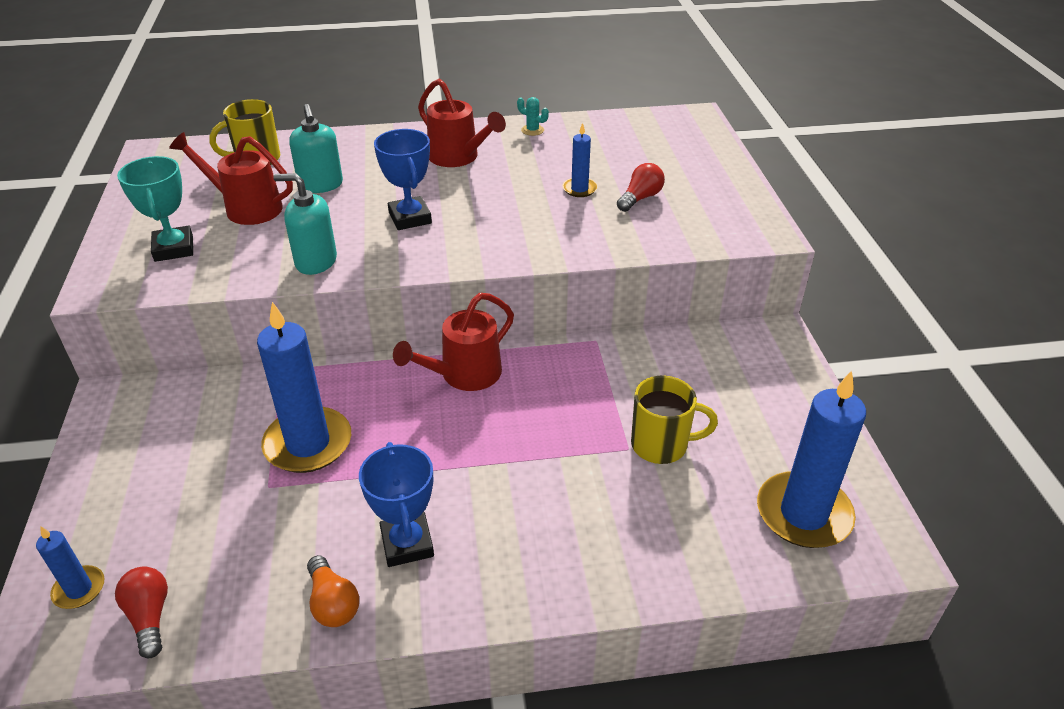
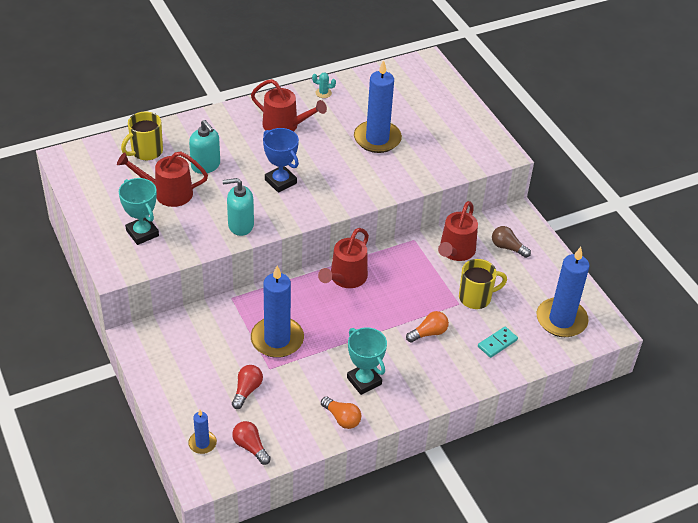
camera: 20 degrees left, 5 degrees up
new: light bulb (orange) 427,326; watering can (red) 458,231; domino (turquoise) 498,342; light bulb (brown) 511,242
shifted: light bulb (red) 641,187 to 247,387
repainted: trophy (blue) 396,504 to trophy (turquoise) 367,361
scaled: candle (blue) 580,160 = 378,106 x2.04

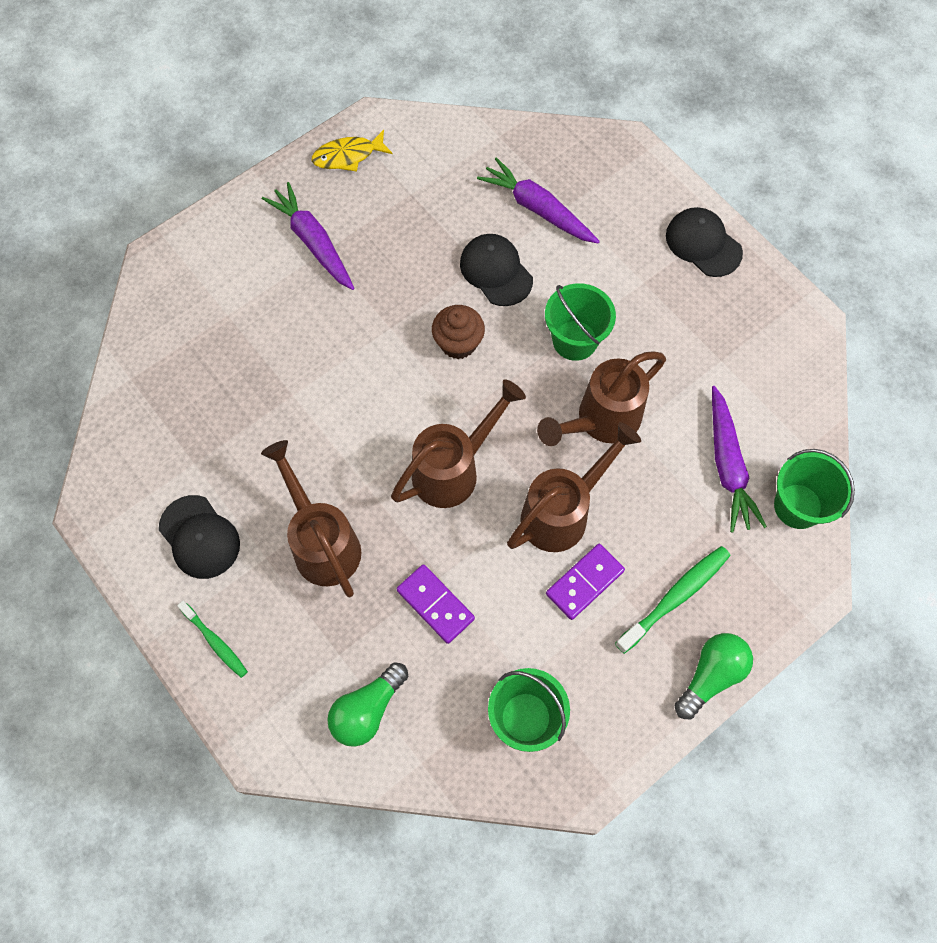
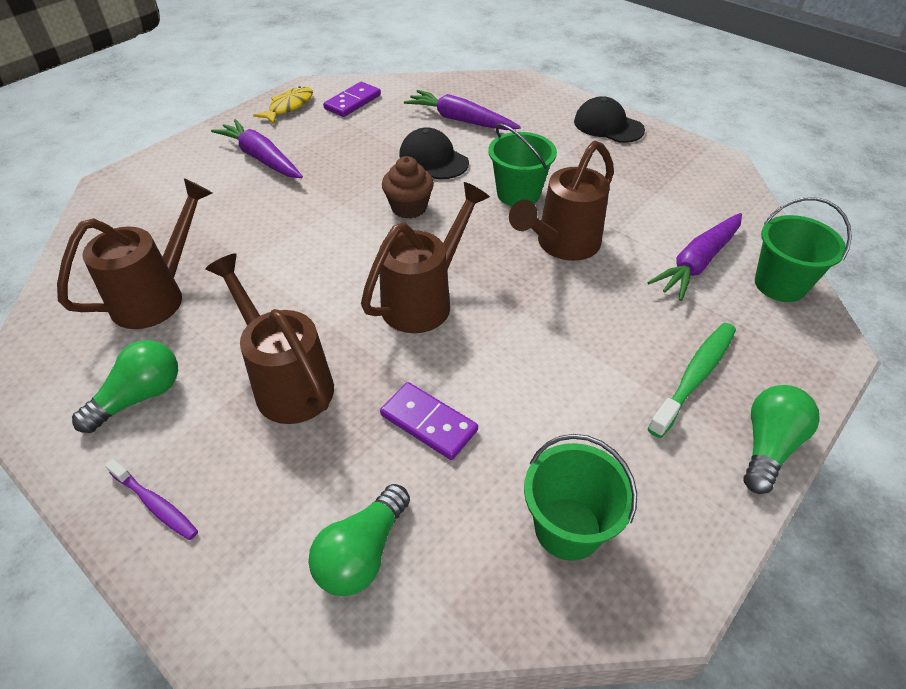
camera: 10 degrees left, 20 degrees down
shifted: watering can (brown) 574,487 to 134,253; domino (purple) 585,582 to 352,99
swapped: cap (black) 199,537 to light bulb (green) 125,386
repainted: toothbrush (green) 212,639 to toothbrush (purple) 151,499
rotated: fish (yellow) 352,151 = 283,105 150 degrees clockwise; carrot (purple) 739,459 = 695,257 60 degrees clockwise

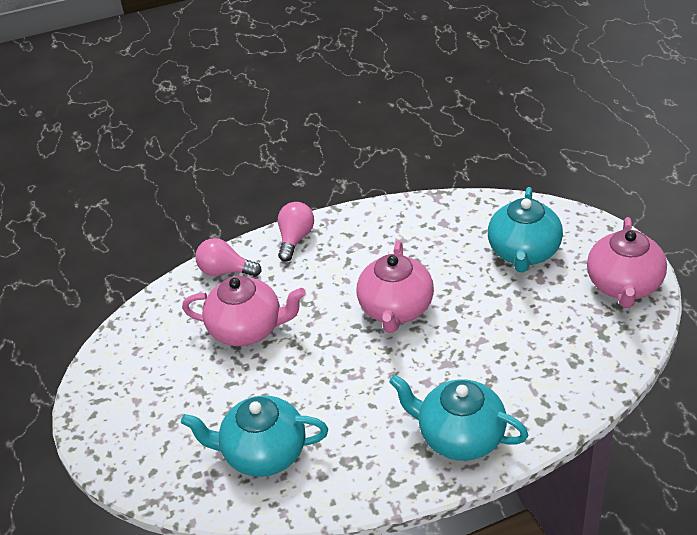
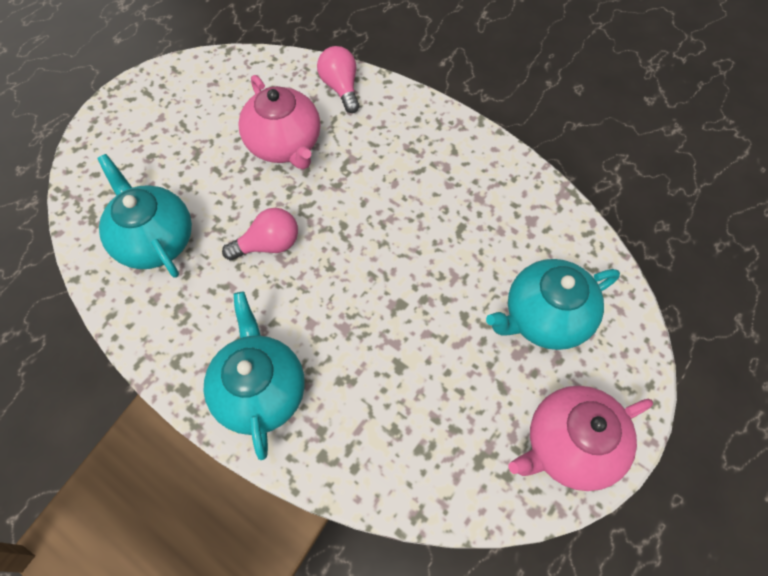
camera: 50 degrees right, 20 degrees up
gone: teapot (pink) 395,287
shifted: light bulb (pink) 296,232 to 260,234

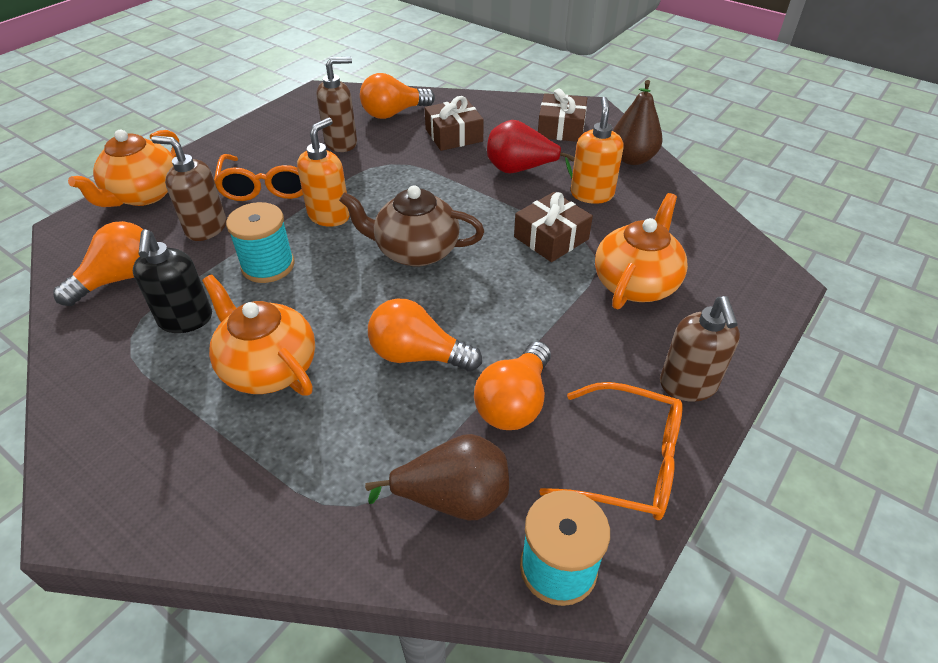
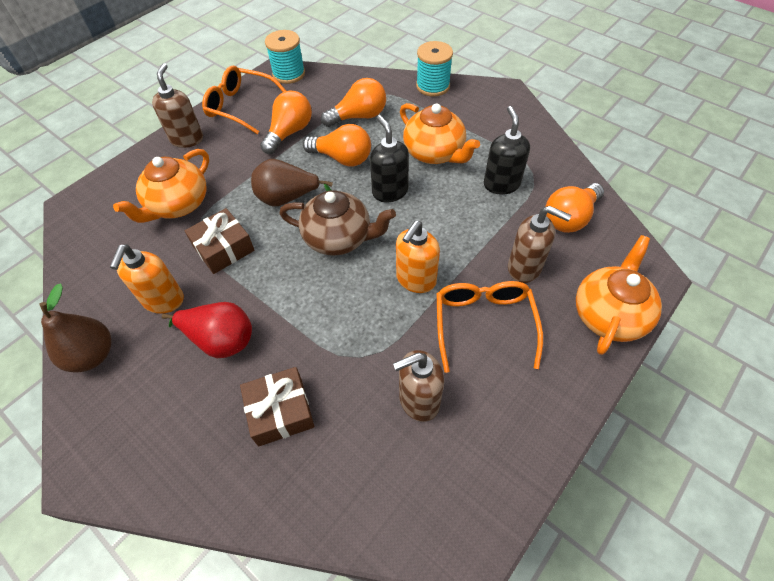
camera: 175 degrees left, 10 degrees up
gone: gift (brown) 562,115
new: soap dispenser (black) 389,158
shifted: spool (turquoise) 260,242 to 434,69; light bulb (orange) 397,96 to 353,102; pear (brown) 437,477 to 292,182

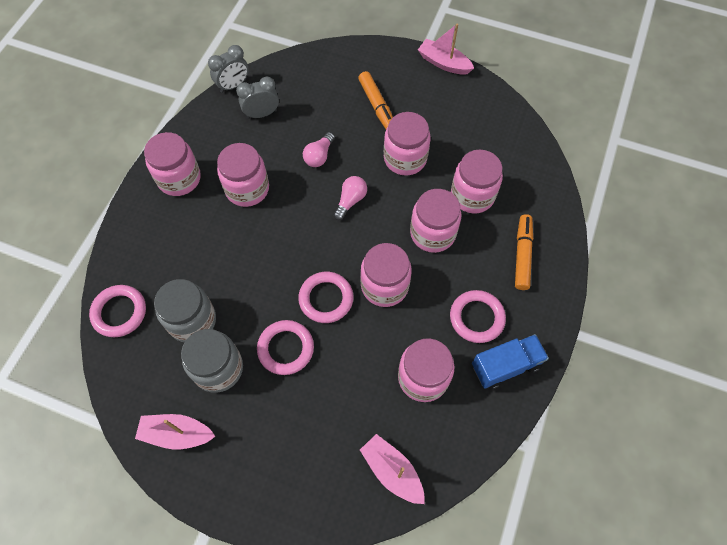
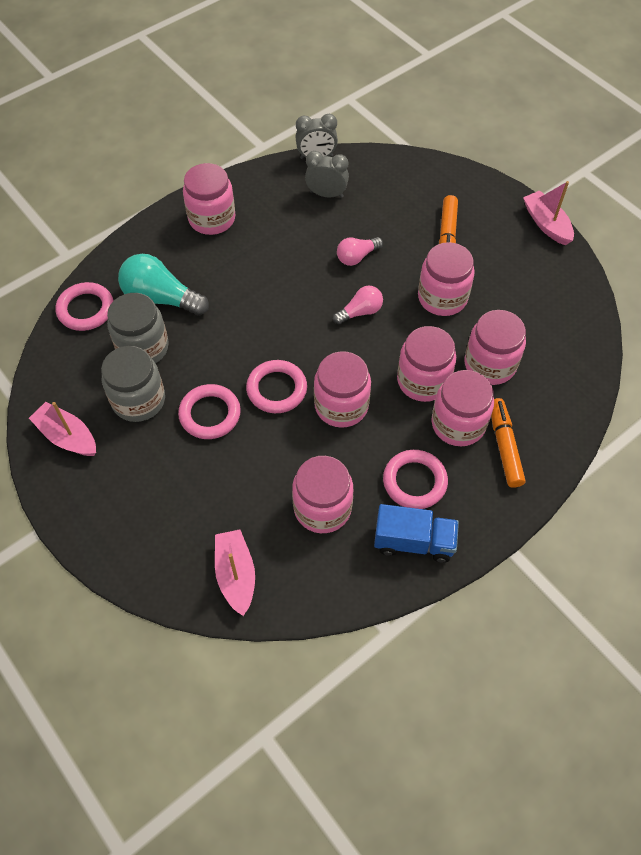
camera: 30 degrees right, 5 degrees down
new: light bulb (turquoise) 163,285
shifted: jar (pink) 243,175 to 463,408
rotated: marker (orange) 524,252 = 508,443 45 degrees counterclockwise

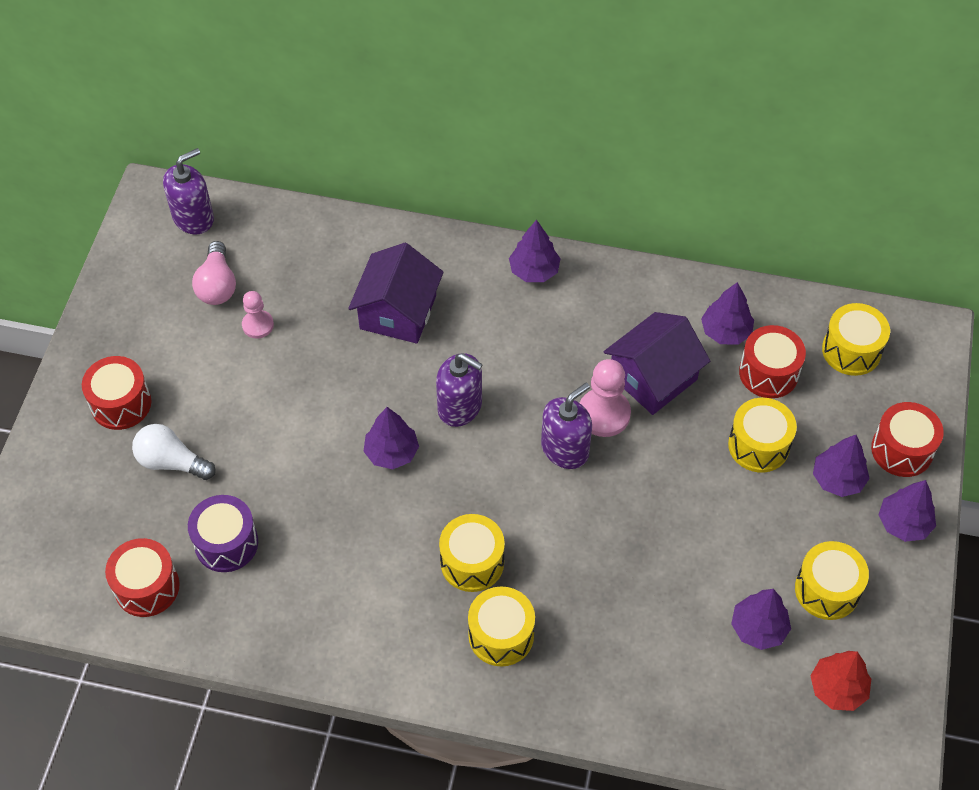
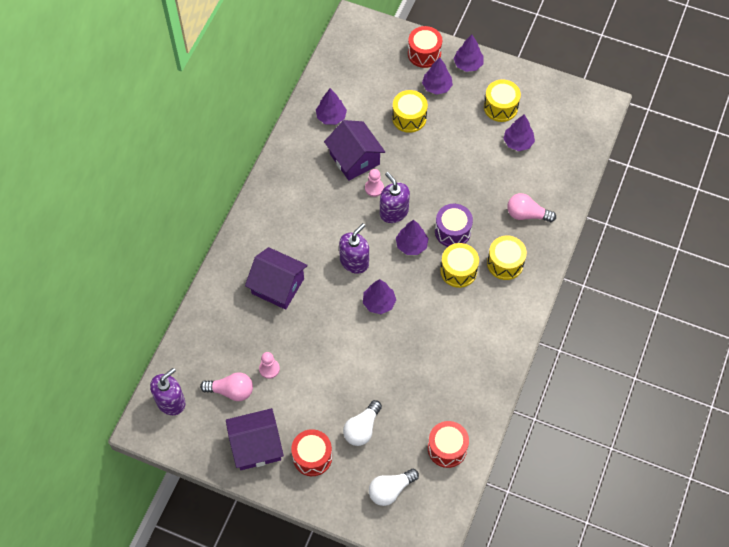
camera: 80 degrees left, 5 degrees up
gone: drum (red) 772,361; tree (red) 840,681; drum (yellow) 856,339
new: house (purple) 255,439; light bulb (white) 394,487; light bulb (pink) 531,207
shifted: drum (purple) 223,533 to 454,225; tree (purple) 535,251 to 412,237
rotated: soap dispenser (purple) 188,191 = 167,391 75 degrees clockwise
scaled: pawn (pink) 605,398 = 374,183 x0.62

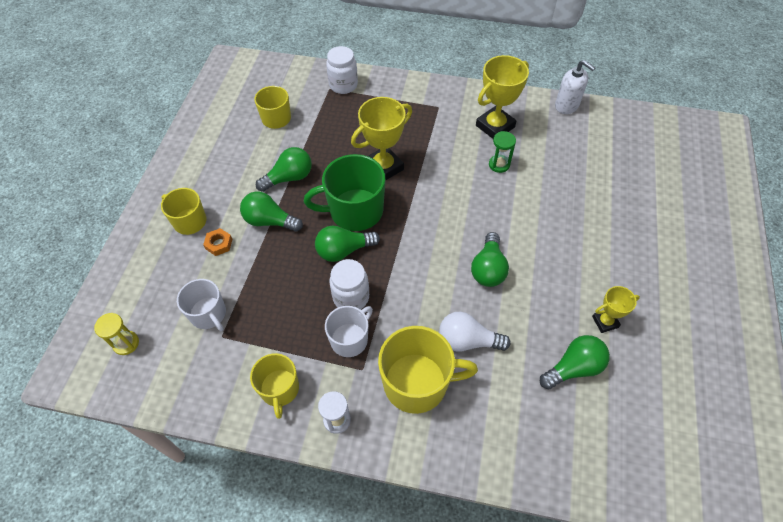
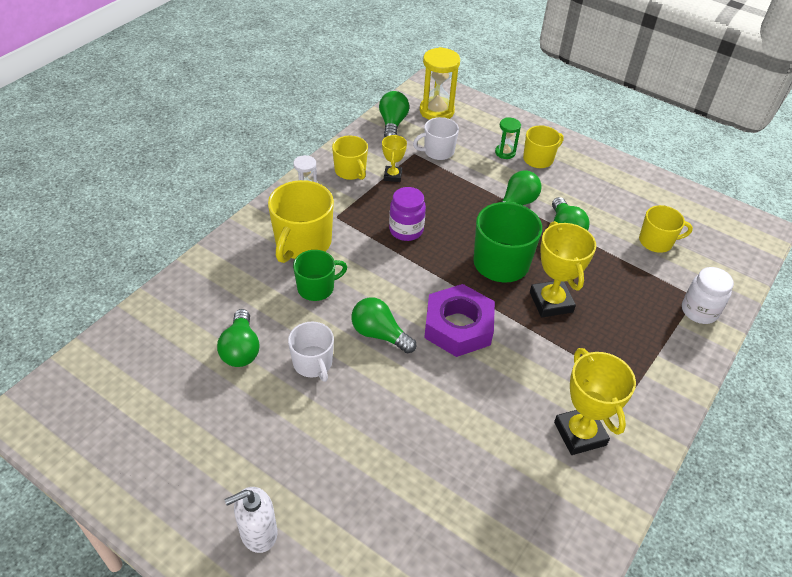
camera: 110 degrees right, 10 degrees down
gone: nut (orange) 217,242
new: nut (purple) 459,320
shifted: light bulb (green) 347,243 to 394,114; mug (white) 349,331 to 311,352; hourglass (green) 502,152 to 508,138; soap dispenser (white) 575,87 to 251,520; trophy (yellow) 616,309 to 394,158
swapped: light bulb (white) 475,331 to mug (green) 320,275
repainted: jar (white) 349,284 to jar (purple) 407,214
rotated: mug (yellow) 274,386 = 350,158 135 degrees counterclockwise
scaled: hourglass (yellow) 116,334 = 440,83 x1.80

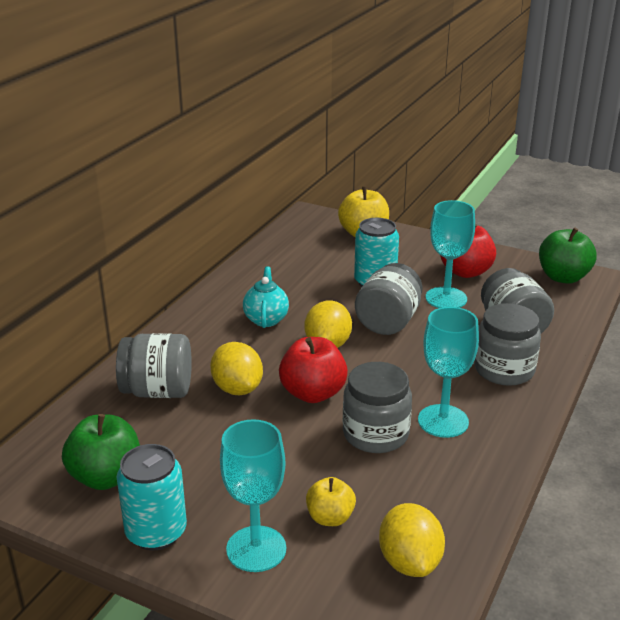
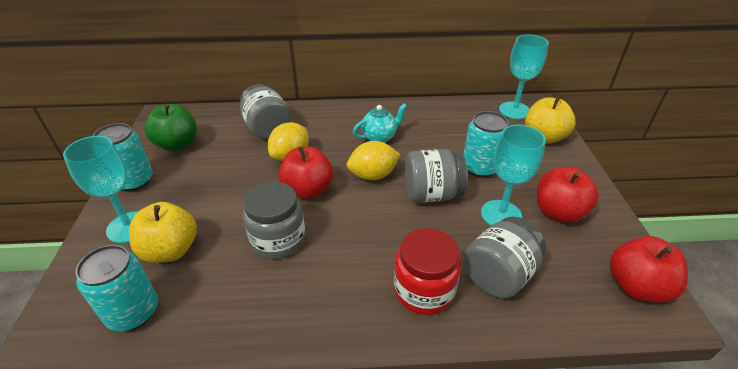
camera: 60 degrees right, 10 degrees up
shifted: goblet (turquoise) 448,372 to 524,77
swapped: lemon (yellow) 412,540 to can (turquoise) 116,288
repainted: jar (grey) 507,344 to jar (red) 427,271; apple (green) 568,255 to apple (red) 649,269
scaled: apple (yellow) 331,501 = 163,232 x1.62

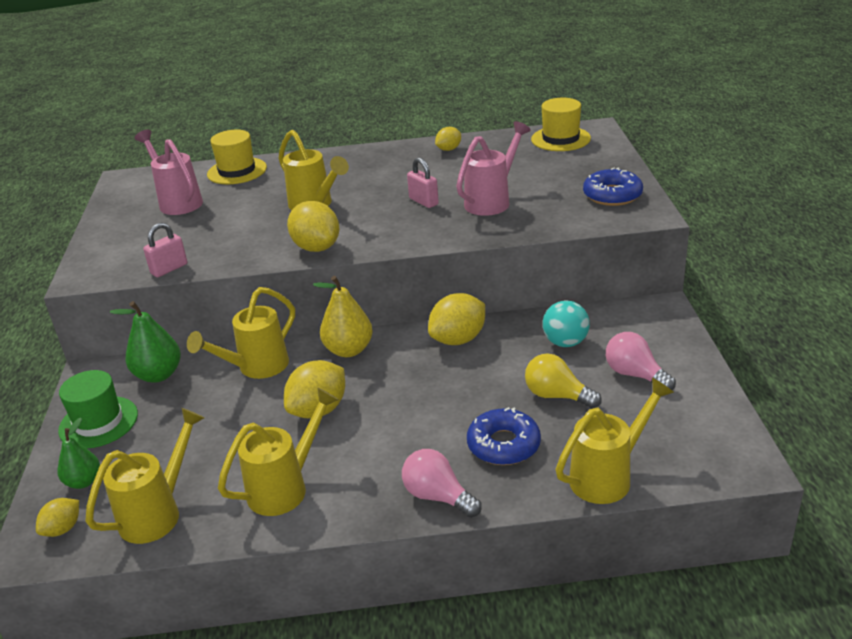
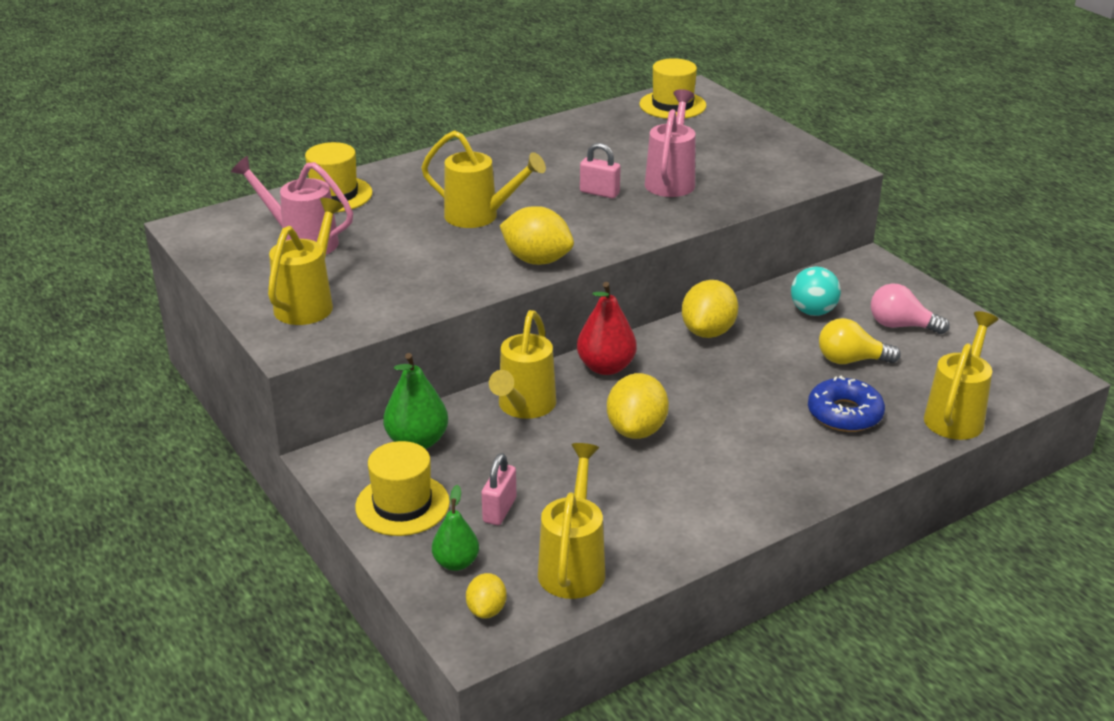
camera: 30 degrees left, 0 degrees up
gone: light bulb (pink) 442,483; lemon (yellow) 448,139; donut (blue) 613,187
shifted: padlock (pink) 165,249 to 499,489; watering can (yellow) 278,451 to 306,261
repainted: hat (green) 98,409 to hat (yellow) 402,488; pear (yellow) 343,316 to pear (red) 607,328

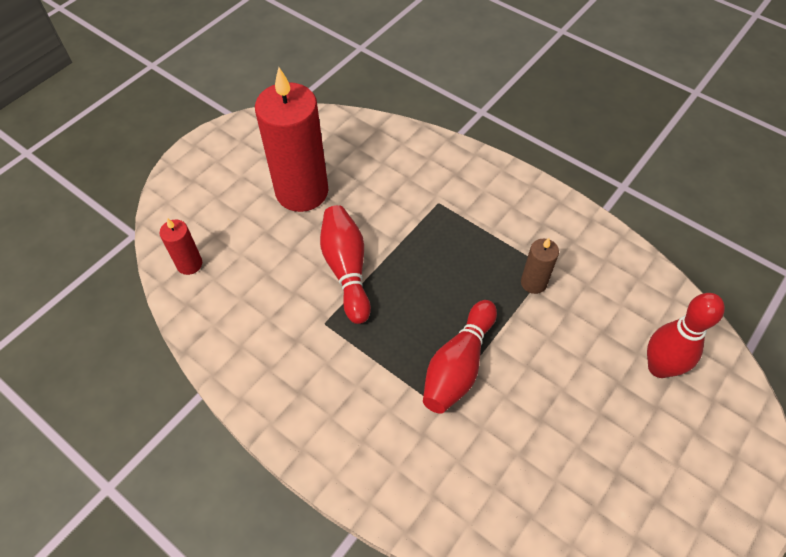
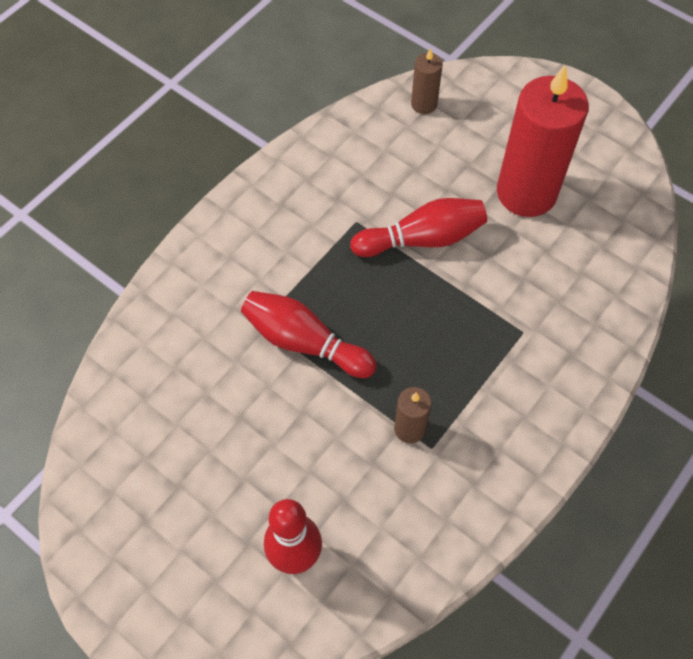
camera: 90 degrees right, 5 degrees up
repainted: candle (red) 181,246 to candle (brown) 427,81

